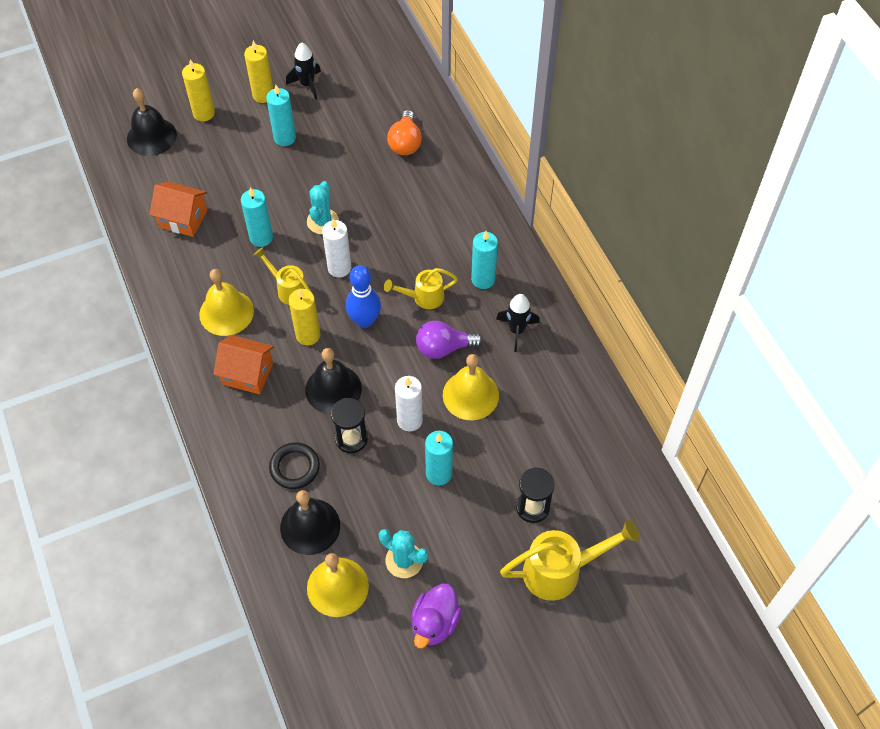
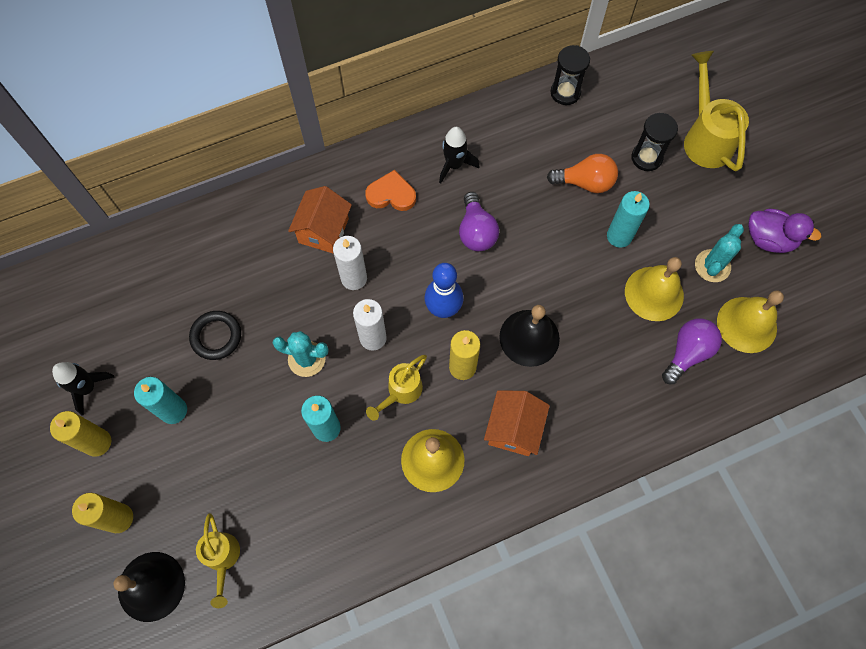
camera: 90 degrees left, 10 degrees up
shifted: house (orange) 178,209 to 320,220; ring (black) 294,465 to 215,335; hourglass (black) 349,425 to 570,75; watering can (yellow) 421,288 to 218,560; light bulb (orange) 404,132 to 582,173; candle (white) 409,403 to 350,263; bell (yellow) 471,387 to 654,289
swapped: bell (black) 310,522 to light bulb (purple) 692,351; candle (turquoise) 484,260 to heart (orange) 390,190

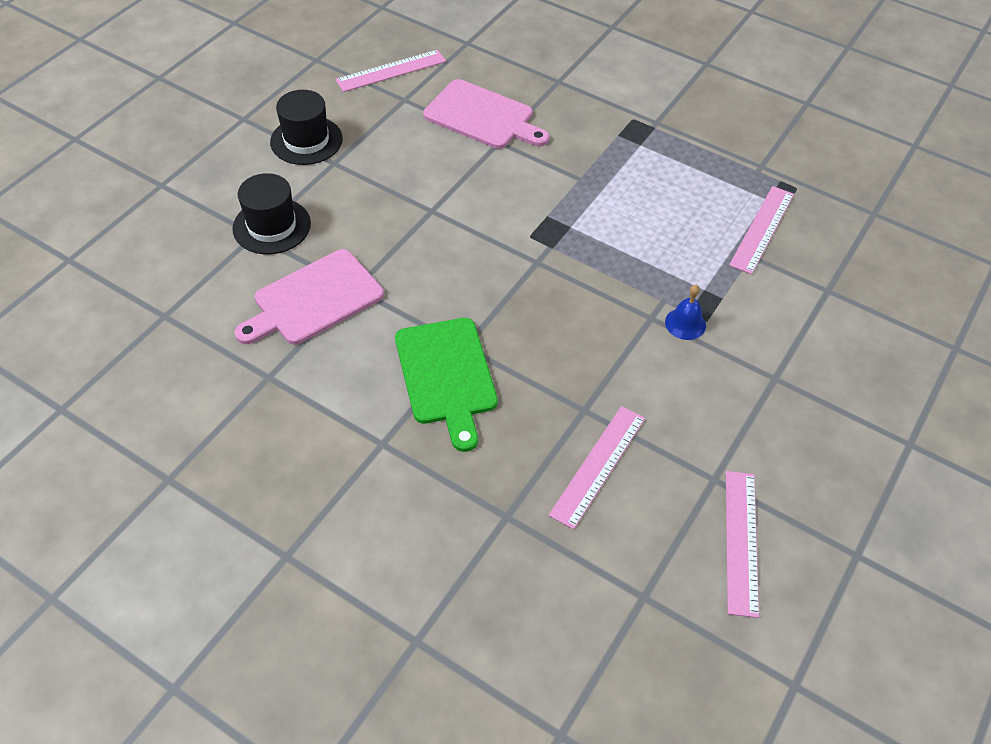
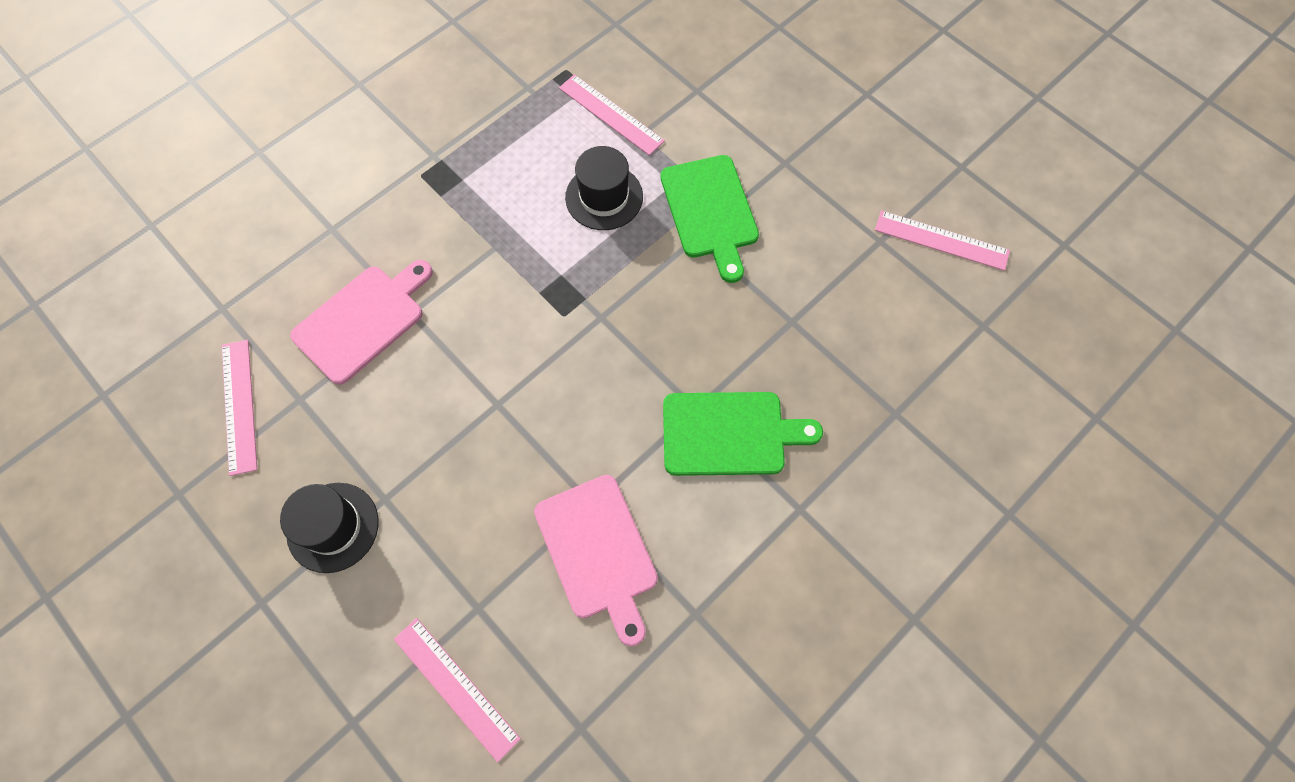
camera: 75 degrees left, 15 degrees up
shifted: hat (black) 271,213 to 604,188; ruler (pink) 596,468 to 457,690
swapped: bell (blue) 685,312 to cutting board (green) 709,219

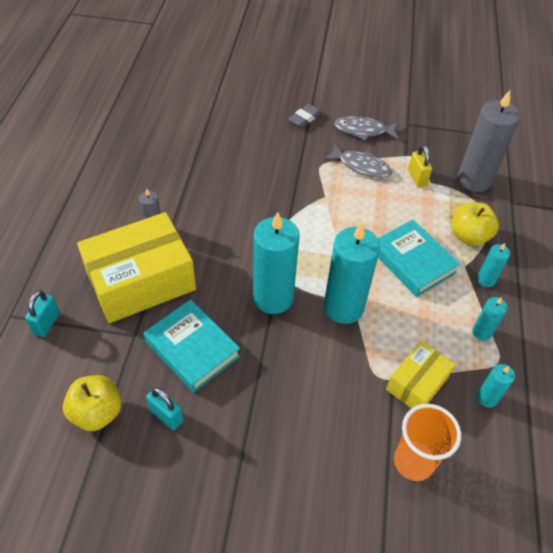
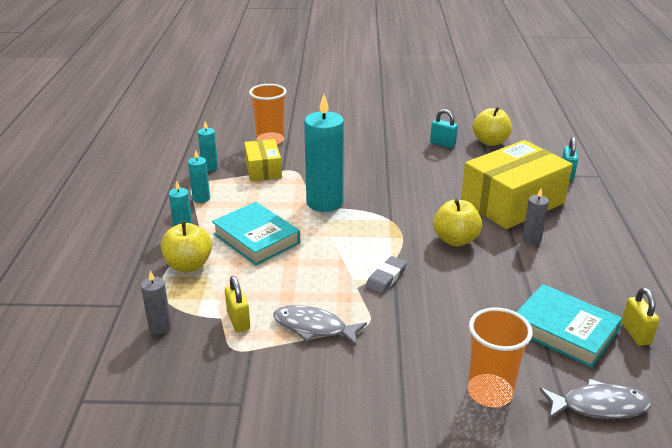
camera: 175 degrees right, 20 degrees down
gone: candle (turquoise) 276,263
new: apple (yellow) 457,222; cup (orange) 500,357; padlock (yellow) 640,316
shifted: book (turquoise) 192,346 to 569,326; eraser (grey) 305,116 to 386,275; fish (grey) 366,128 to 596,399
rotated: box (yellow) 420,375 = 263,160 45 degrees counterclockwise
scaled: candle (grey) 488,141 = 156,302 x0.48

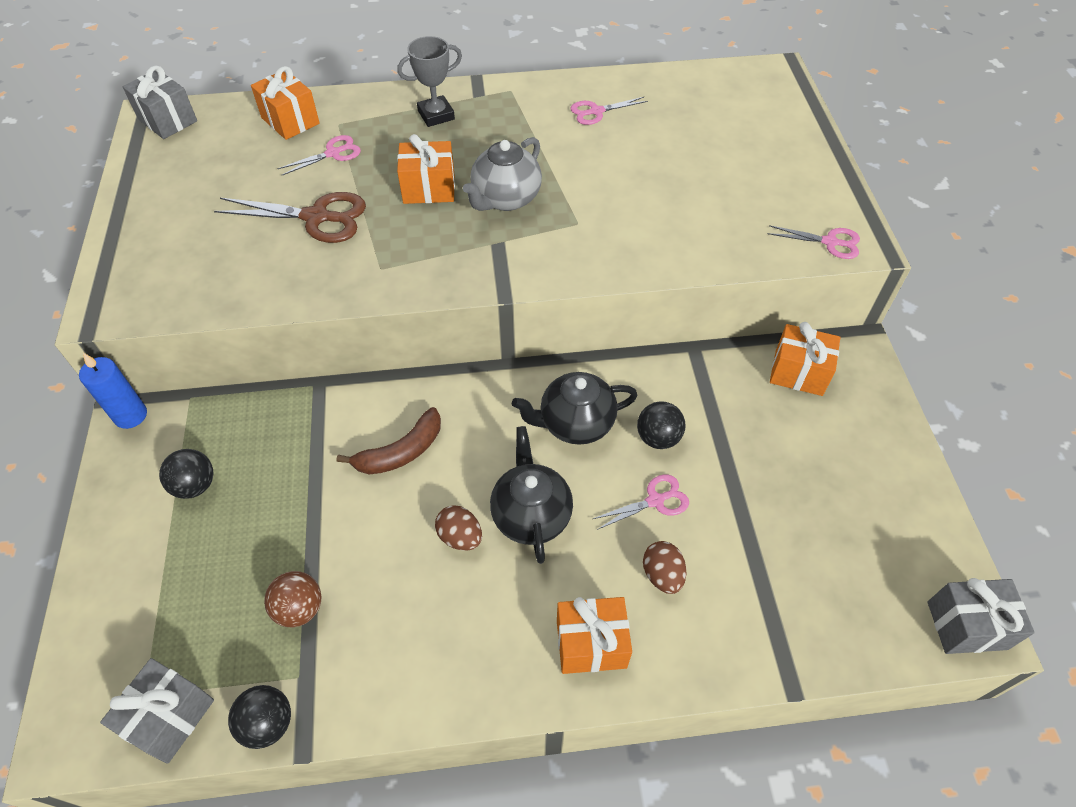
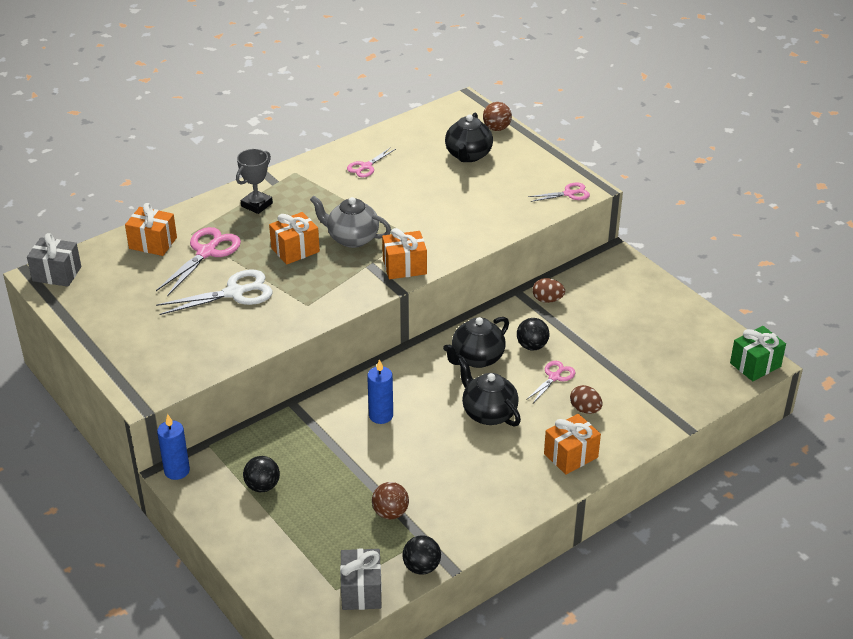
camera: 30 degrees left, 15 degrees down
new: teapot (black) 469,137; ball (brown) 497,116
shifted: egg (brown) 458,528 to 549,290; gift (orange) 805,359 to 404,253
swapped: banana (brown) 389,440 to candle (blue) 380,391
repainted: scissors (brown) 290,217 to scissors (white) 214,292; gift (grey) 981,616 to gift (green) 758,353
rotated: teapot (grey) 502,174 = 350,222 105 degrees clockwise
scaled: scissors (pink) 319,155 = 198,261 x1.70

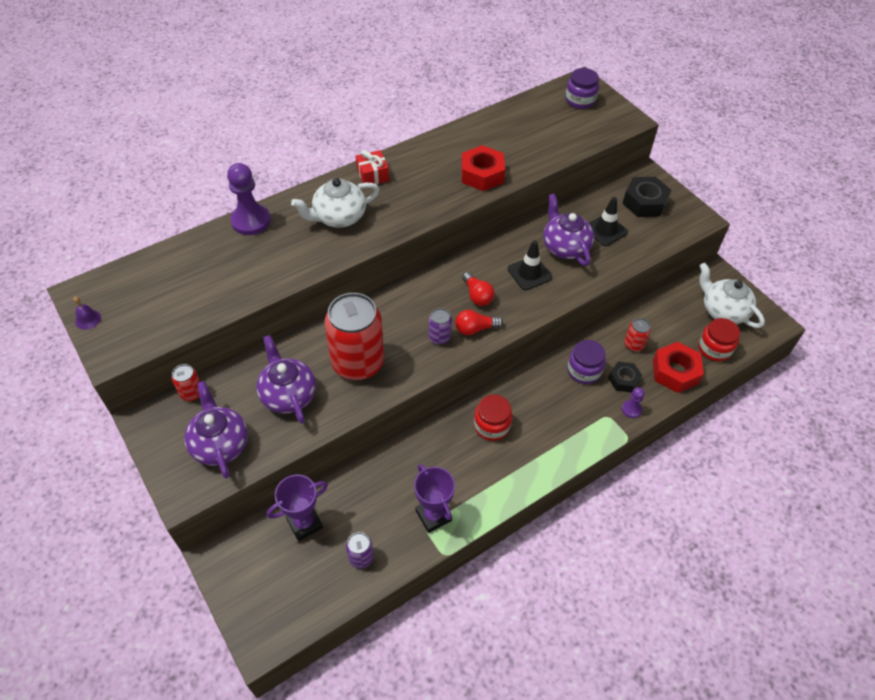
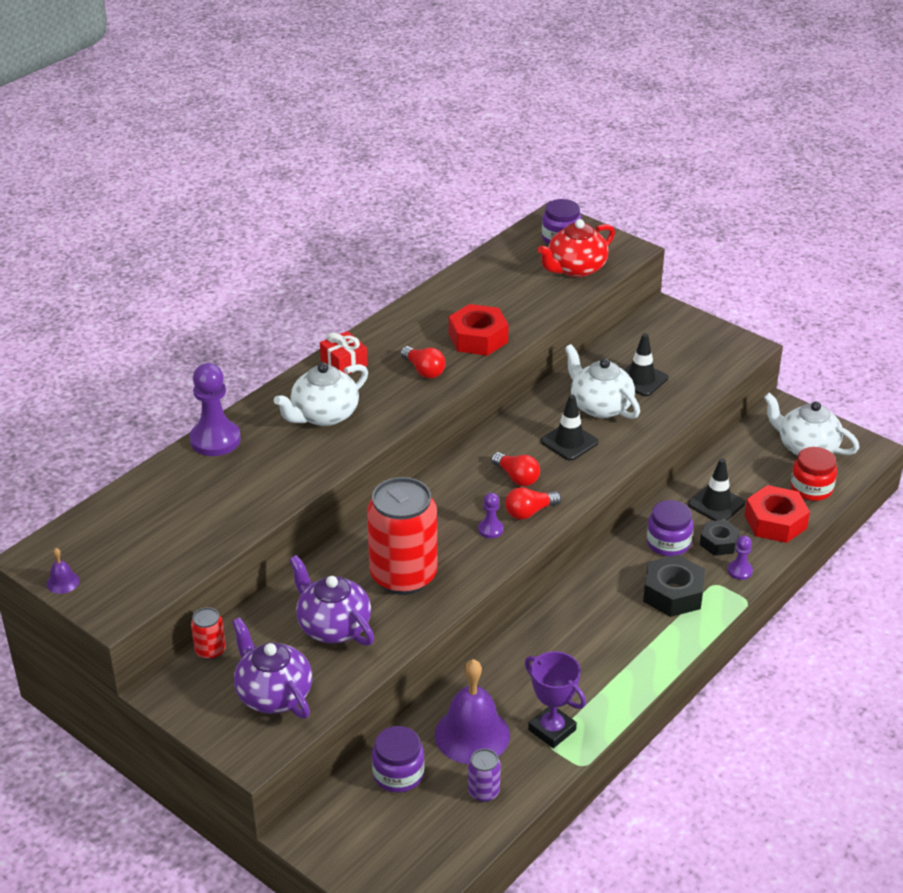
camera: 15 degrees left, 15 degrees down
gone: jar (red) 493,418
new: light bulb (red) 423,362; bell (purple) 472,711; teapot (red) 576,248
shifted: nut (black) 646,197 to 674,586
swapped: trophy (purple) 297,508 to jar (purple) 398,759; can (purple) 440,326 to pawn (purple) 491,515; can (red) 637,335 to traffic cone (black) 716,489
repainted: teapot (purple) 568,230 to teapot (white) 602,381

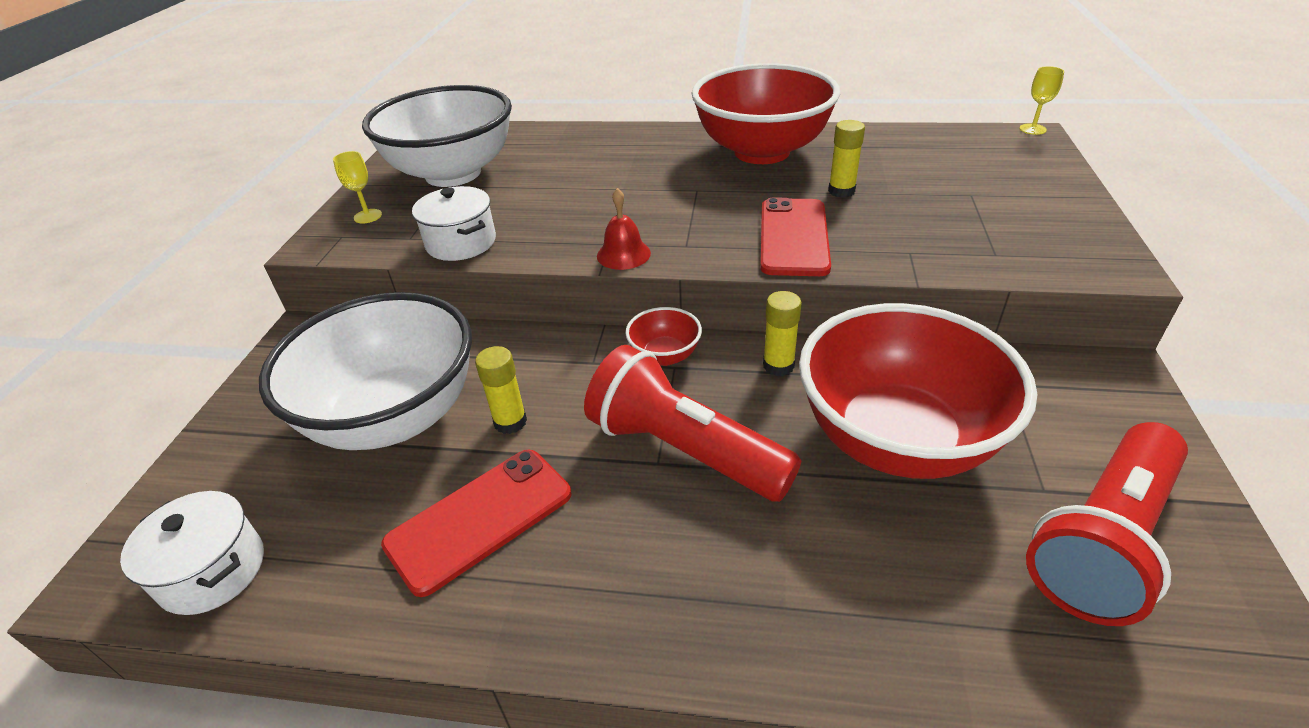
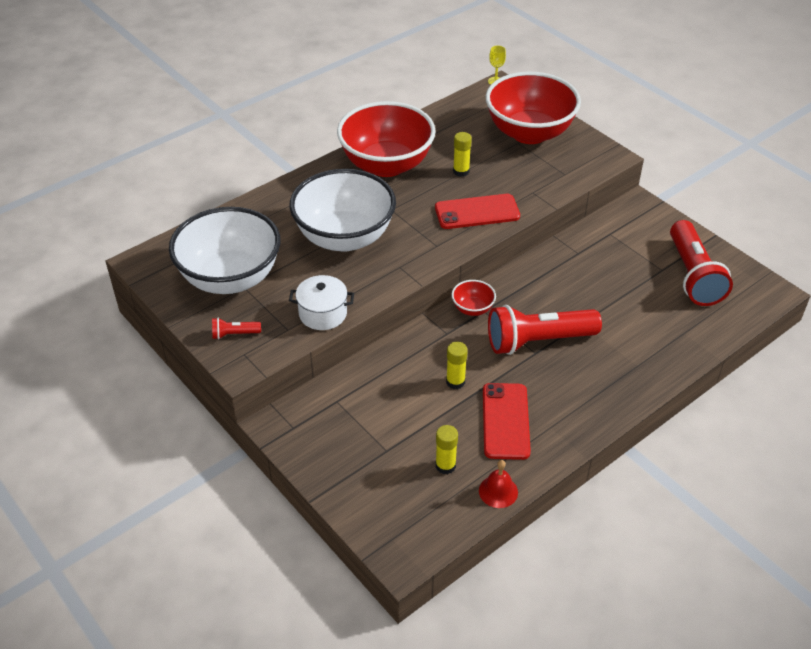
camera: 50 degrees left, 5 degrees up
gone: pot (white) 192,553
shifted: bowl (white) 365,371 to 343,210; bell (red) 624,229 to 498,484; glue stick (yellow) 782,333 to 447,449; bowl (red) 918,391 to 533,108
swapped: goblet (yellow) 357,187 to flashlight (red) 236,329
rotated: phone (red) 795,237 = 477,211 60 degrees counterclockwise

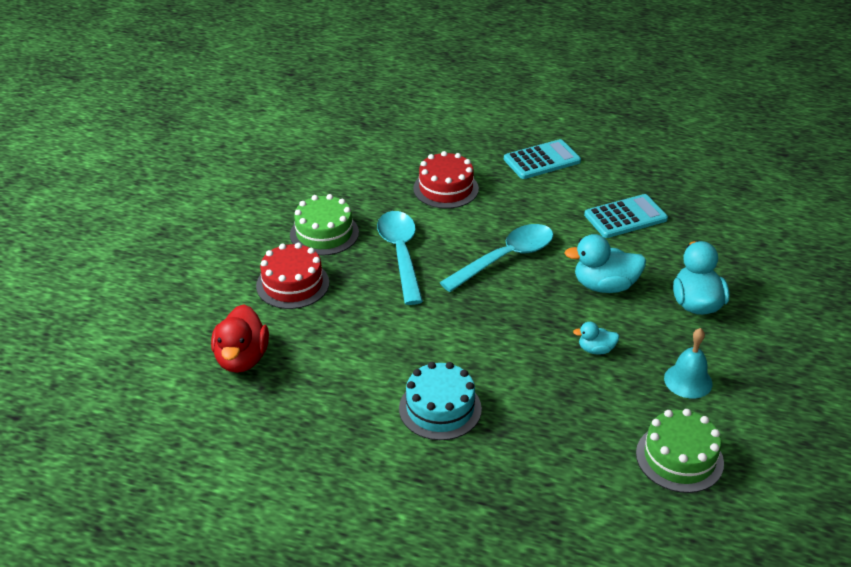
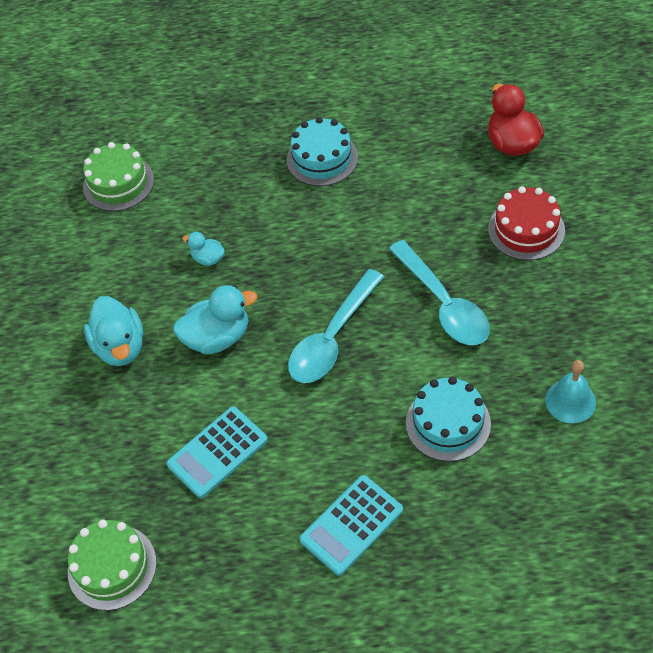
camera: 165 degrees right, 15 degrees up
shifted: cake (green) 324,225 to 112,565; bell (turquoise) 688,363 to 570,391
repainted: cake (red) 446,180 to cake (turquoise) 448,419
rotated: duck (turquoise) 596,338 = 203,249 135 degrees counterclockwise

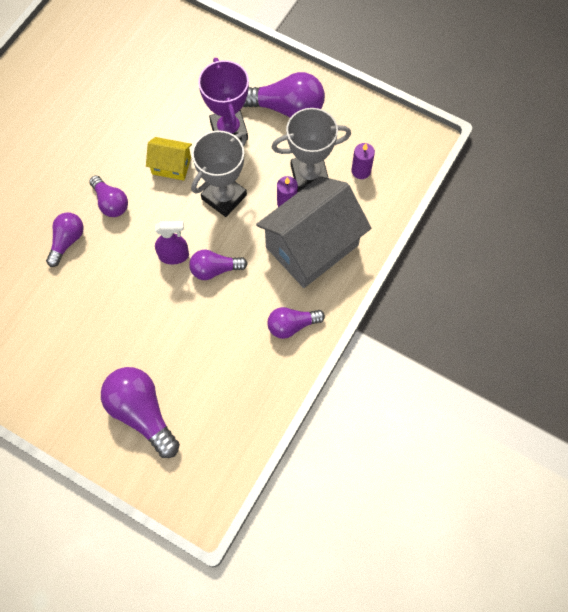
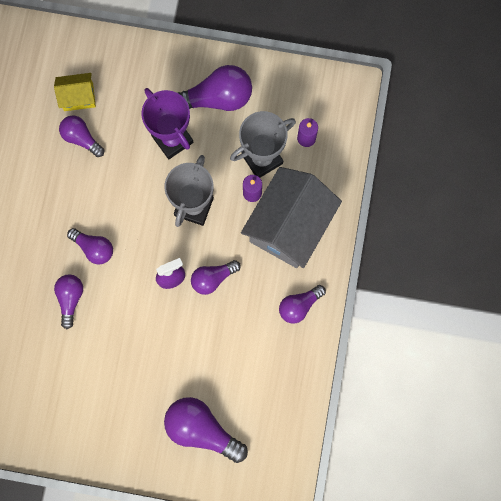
camera: 20 degrees left, 10 degrees up
new: light bulb (purple) 81,136
shifted: house (yellow) 169,159 to 75,92

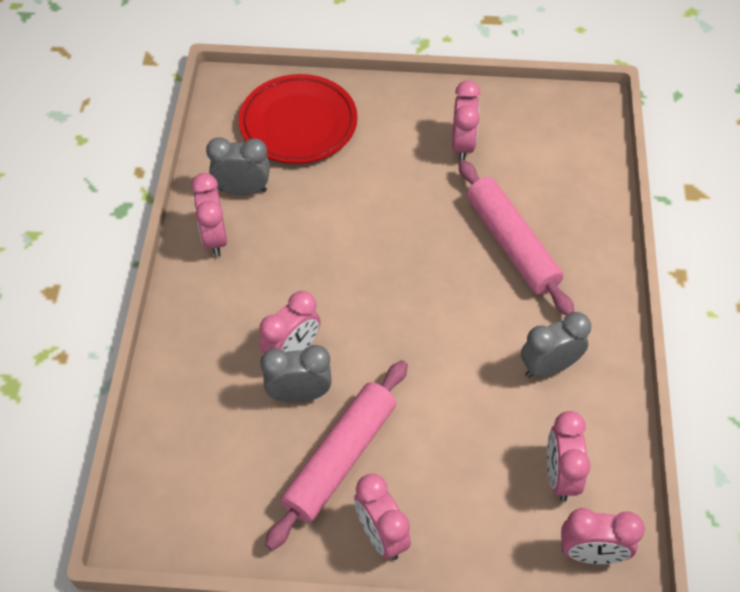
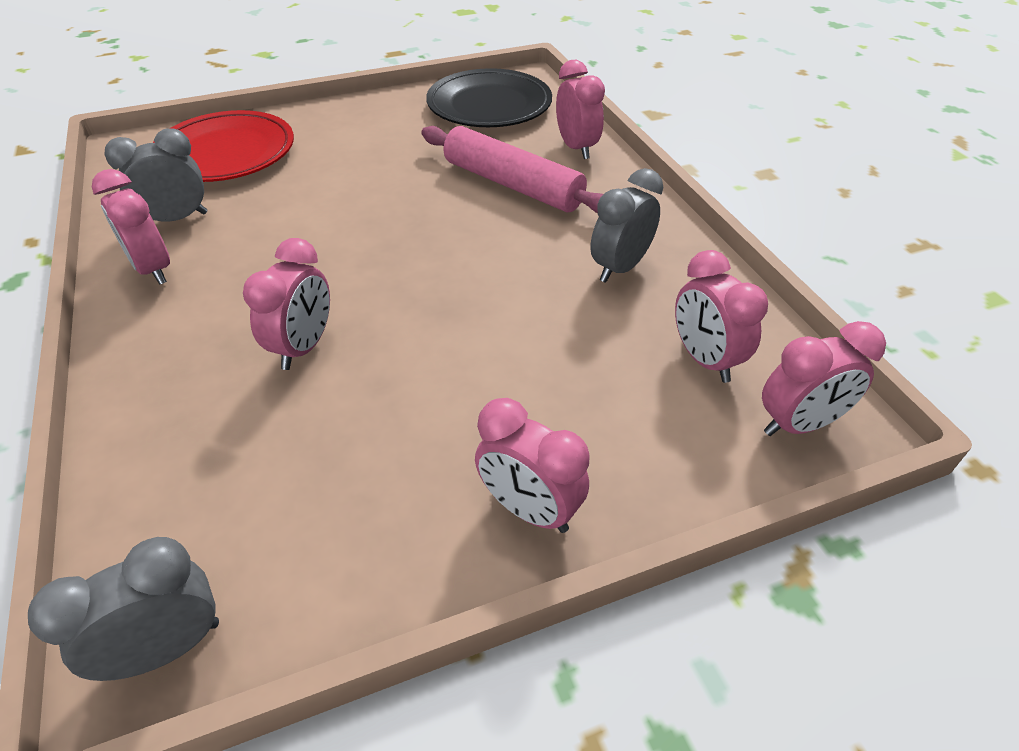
camera: 25 degrees left, 10 degrees down
gone: rolling pin (pink) 336,455
new: plate (black) 489,97
shifted: clock (grey) 296,374 to 123,609; clock (pink) 466,120 to 580,109

